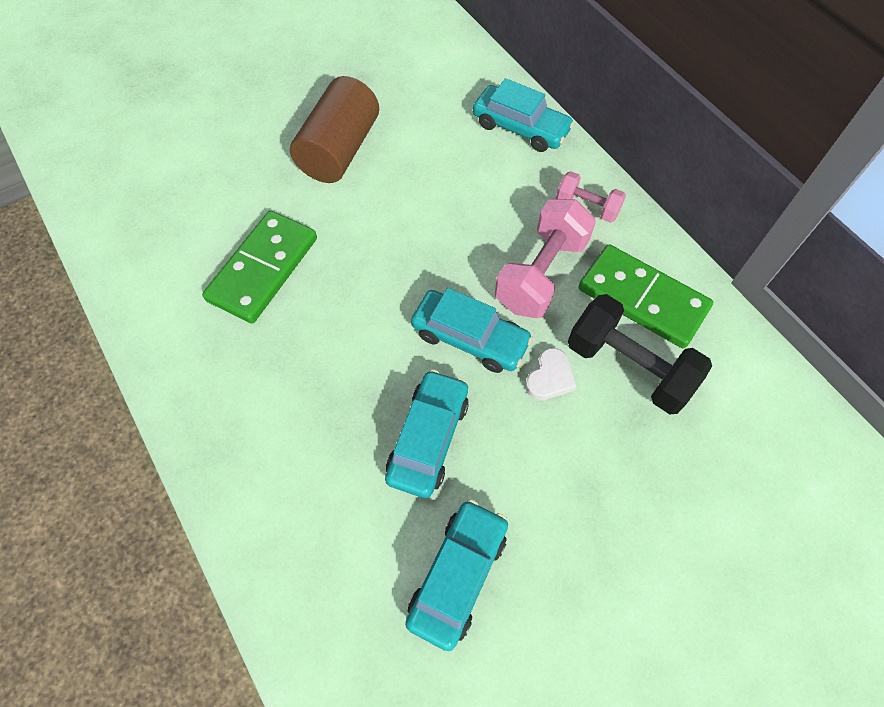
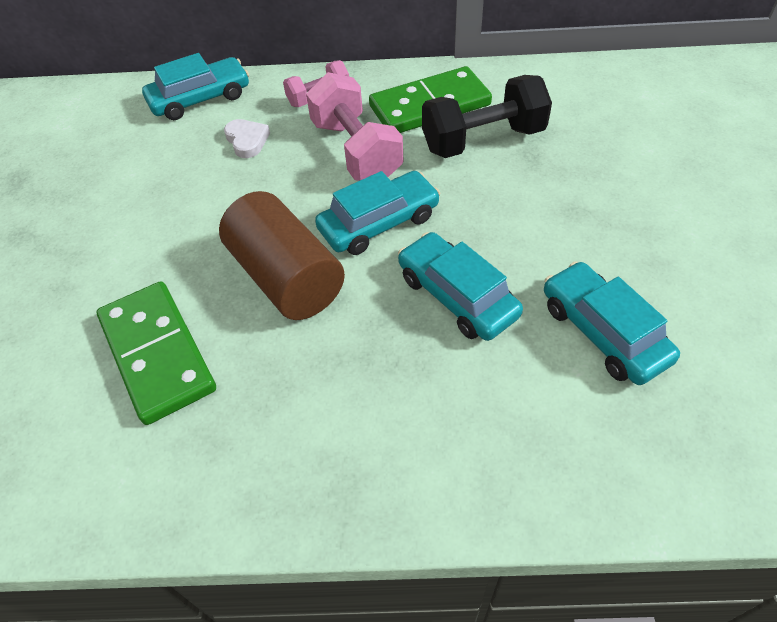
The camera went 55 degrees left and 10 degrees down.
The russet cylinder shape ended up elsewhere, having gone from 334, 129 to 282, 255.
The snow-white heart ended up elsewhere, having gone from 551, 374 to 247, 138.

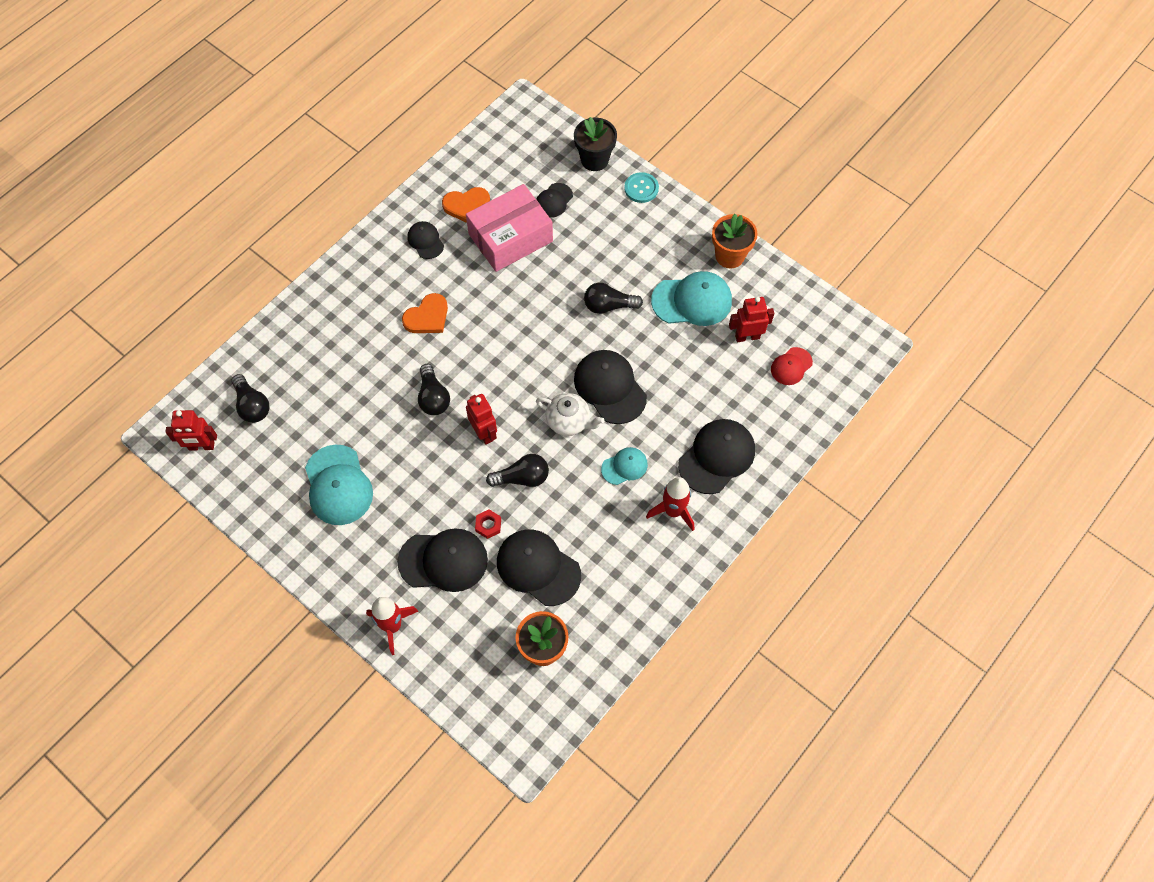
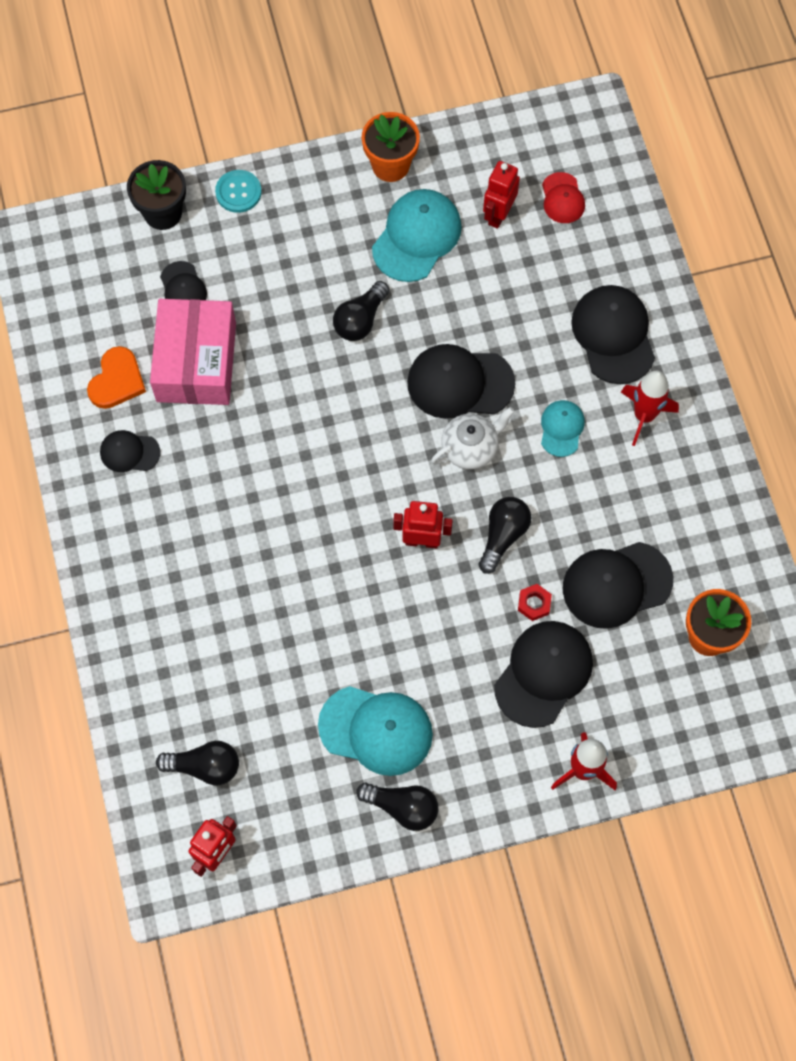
The camera went 55 degrees left and 5 degrees up.
The second view lost the orange heart at 425, 313.
The jet-black lightbulb ended up elsewhere, having gone from 434, 389 to 397, 807.

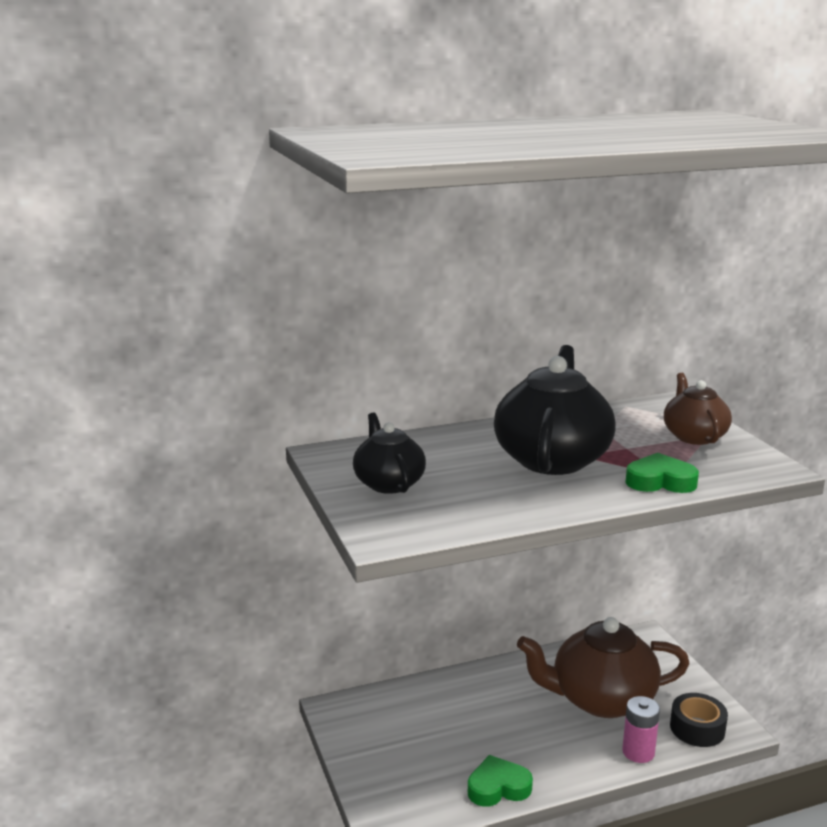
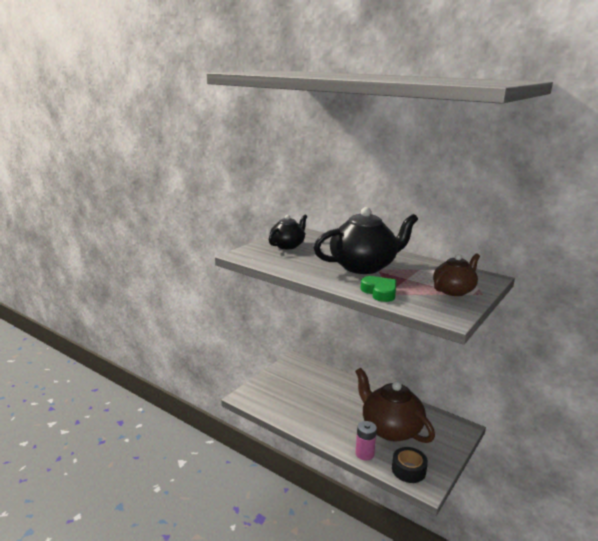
The camera went 55 degrees right and 0 degrees up.
The second view lost the emerald heart at 500, 781.

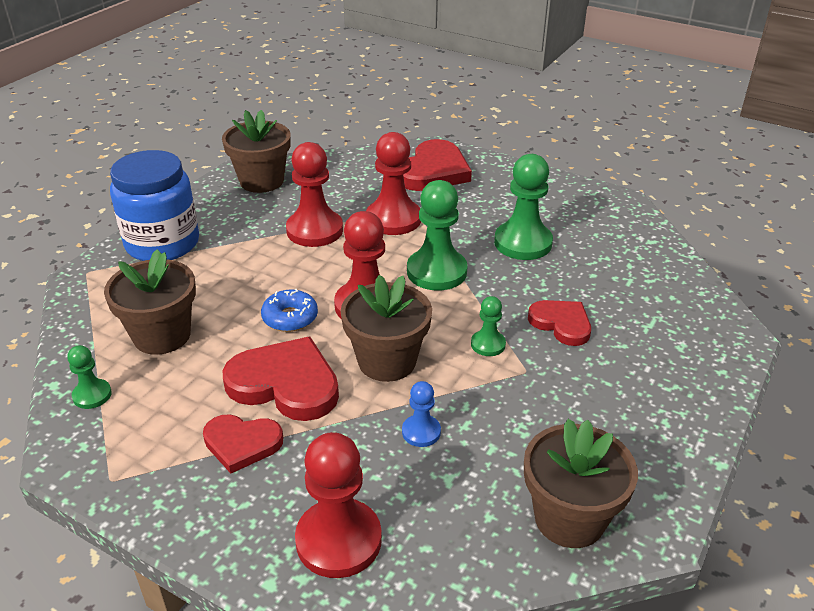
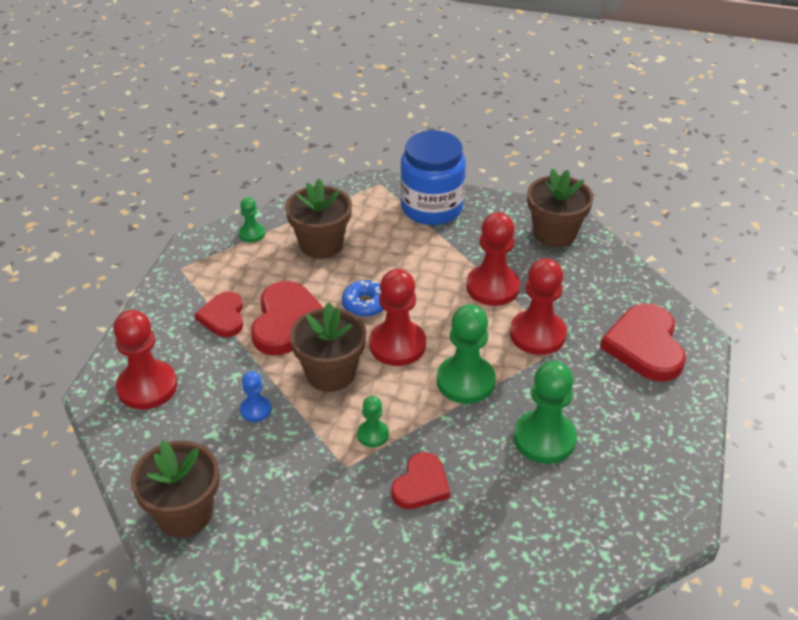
The camera went 75 degrees right and 5 degrees up.
The red heart at 437, 165 ended up facing another way, 75 degrees clockwise from before.

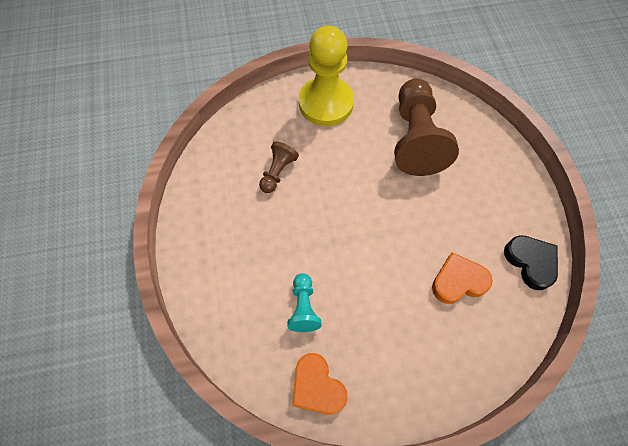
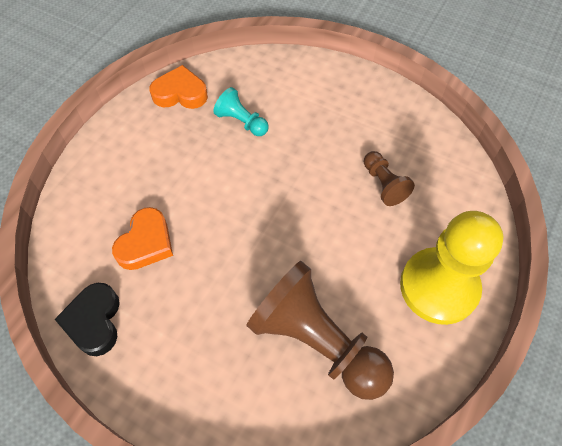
The camera went 130 degrees right and 5 degrees down.
The jet-black heart at 531, 262 ended up facing another way, 75 degrees clockwise from before.

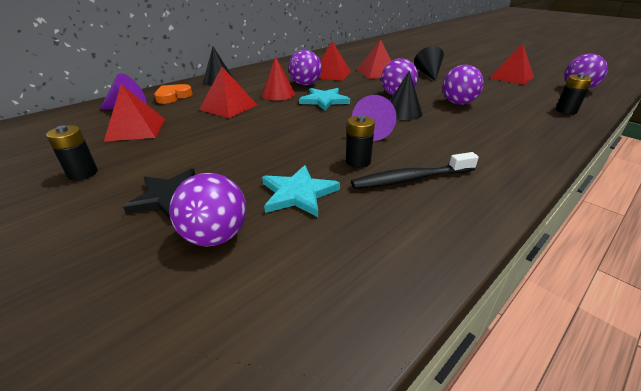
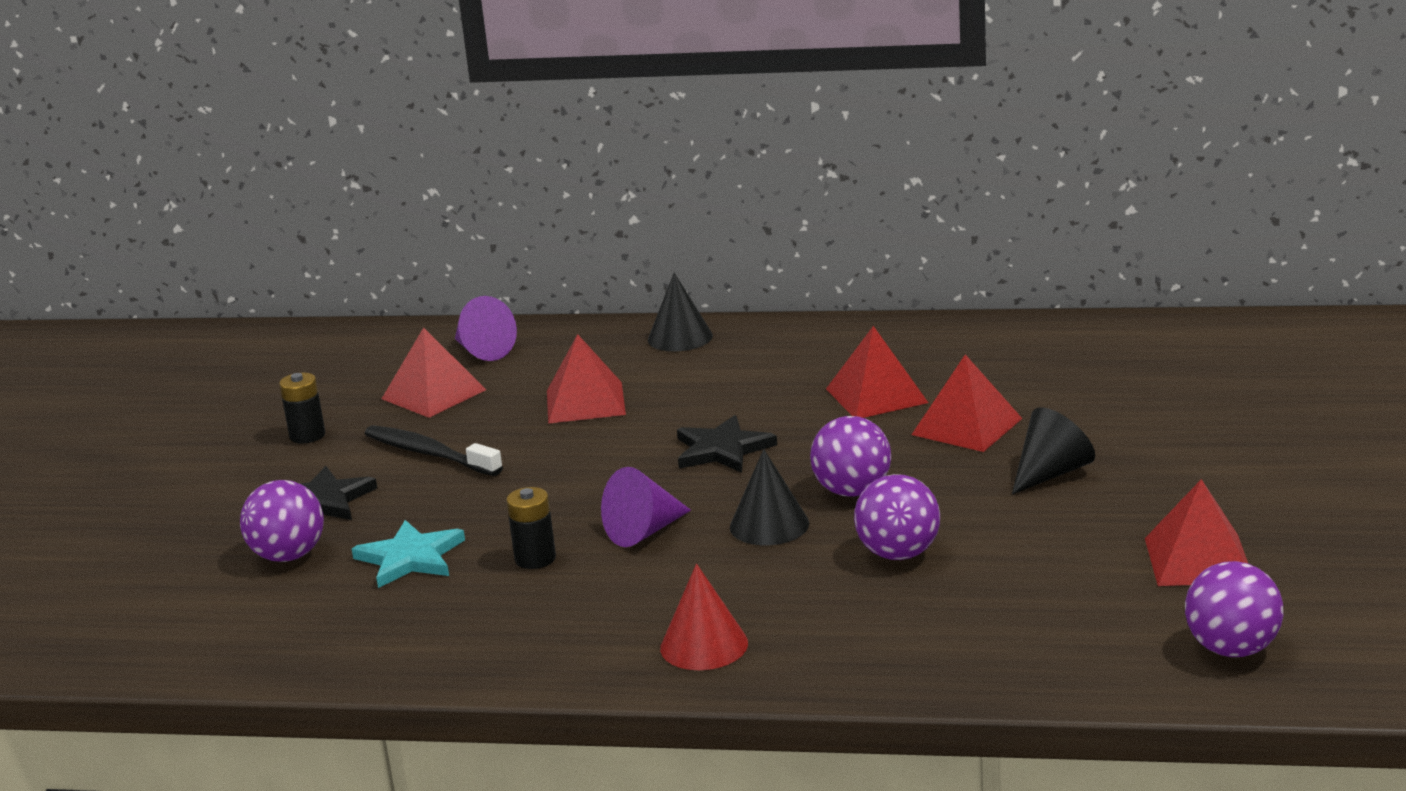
The camera went 55 degrees right and 10 degrees down.
The second view lost the orange heart at 173, 94.
The second view lost the violet ball at 305, 67.
The second view lost the jet-black AA battery at 574, 94.
The red cone ended up elsewhere, having gone from 278, 78 to 704, 617.
The jet-black toothbrush ended up elsewhere, having gone from 415, 170 to 434, 450.
What was the turquoise star at 324, 99 turned into the jet-black star at 727, 444.

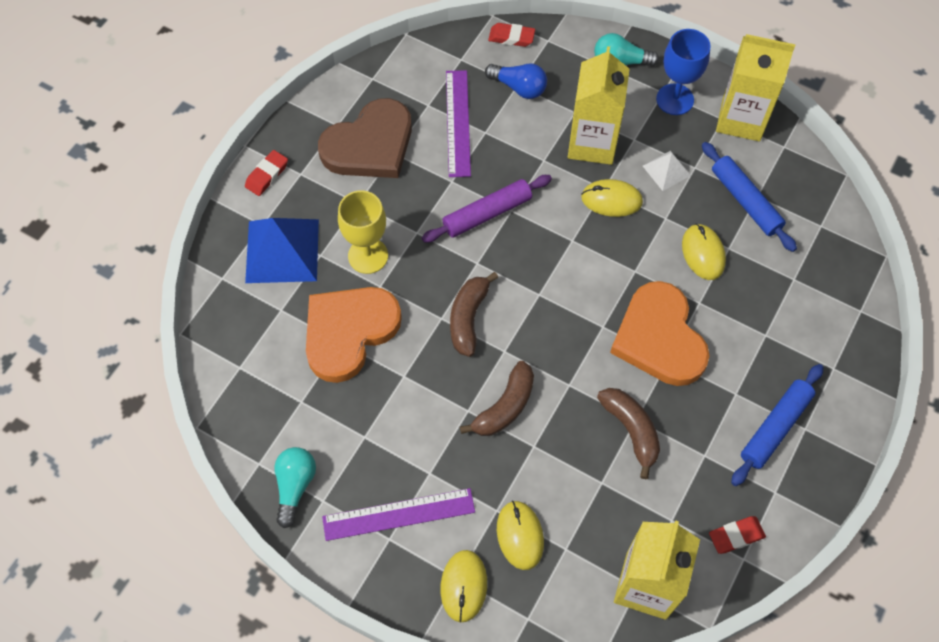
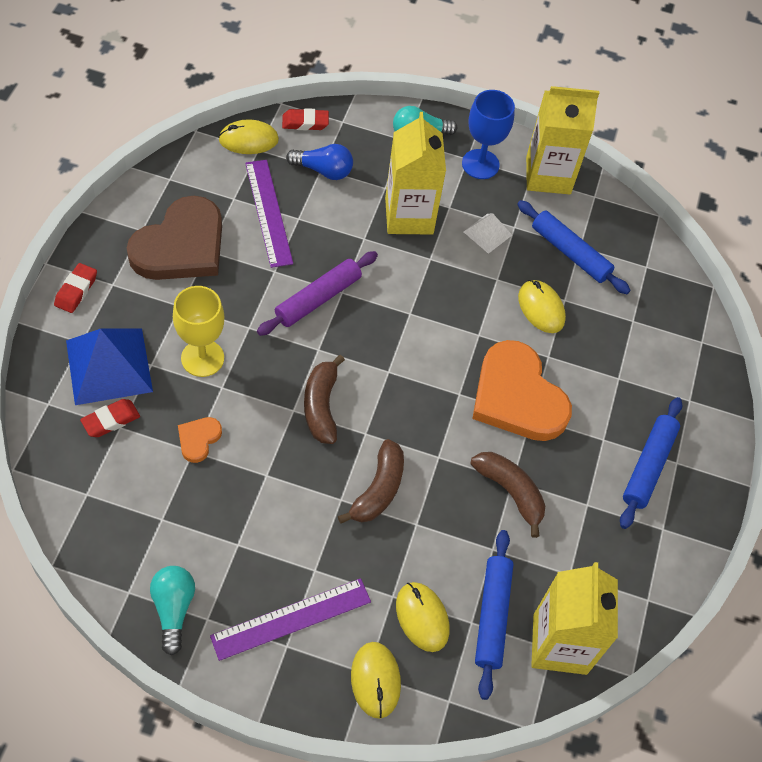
The camera went 20 degrees left and 5 degrees down.
The second view gained the cobalt dough roller at 494, 615.
The bright yellow mouse ended up elsewhere, having gone from 612, 198 to 248, 136.
The red eraser ended up elsewhere, having gone from 737, 535 to 110, 418.
The size of the orange heart at 354, 335 changed by a factor of 0.43.

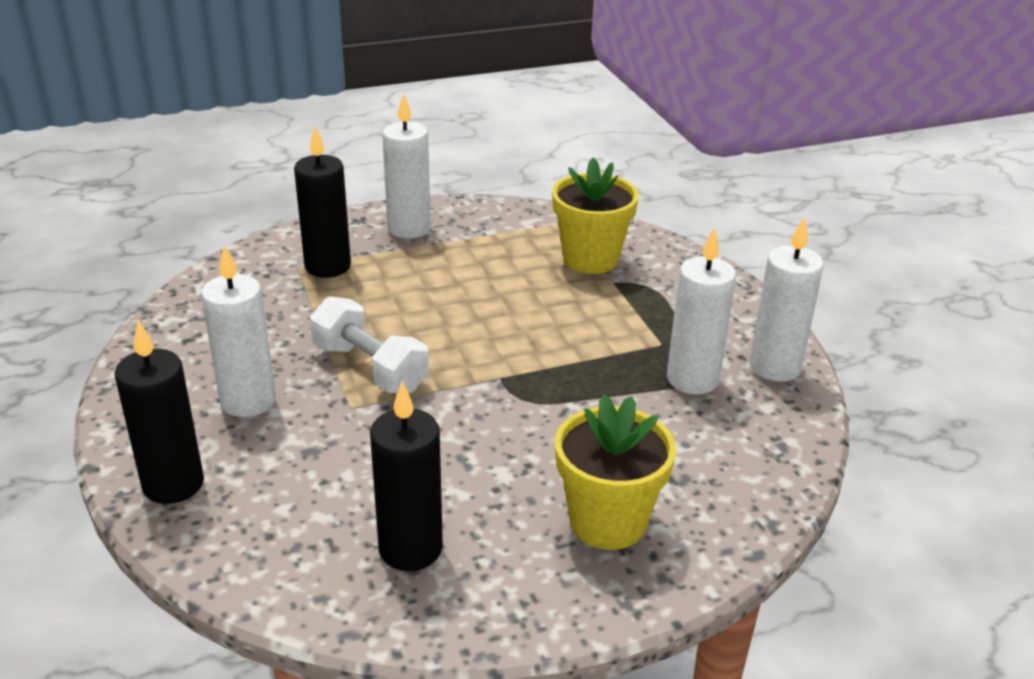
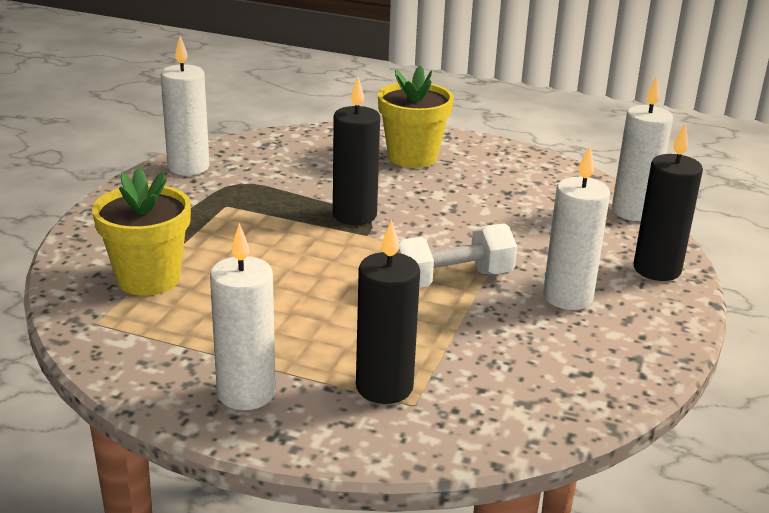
The camera went 140 degrees left and 5 degrees down.
The jet-black candle ended up elsewhere, having gone from 406, 476 to 356, 151.
The snow-white candle ended up elsewhere, having gone from 701, 310 to 642, 148.
The snow-white free weight at 369, 344 ended up facing another way, 75 degrees clockwise from before.

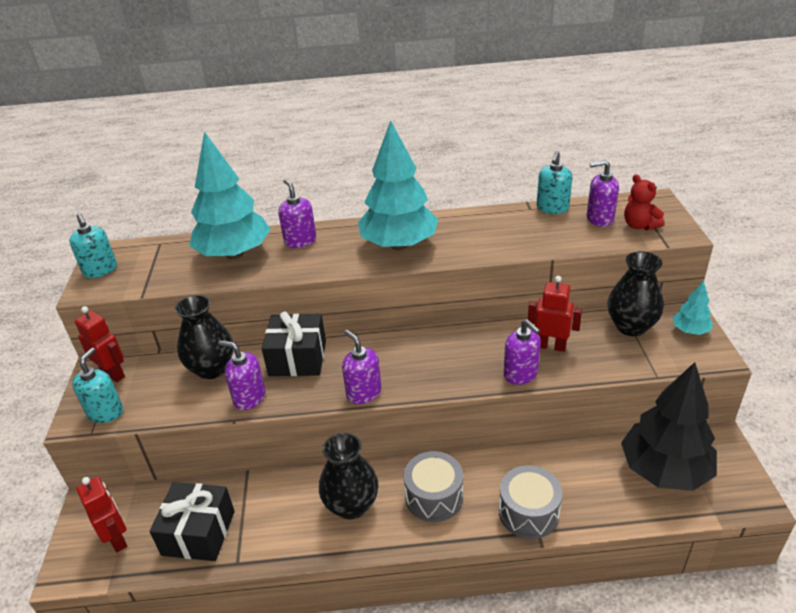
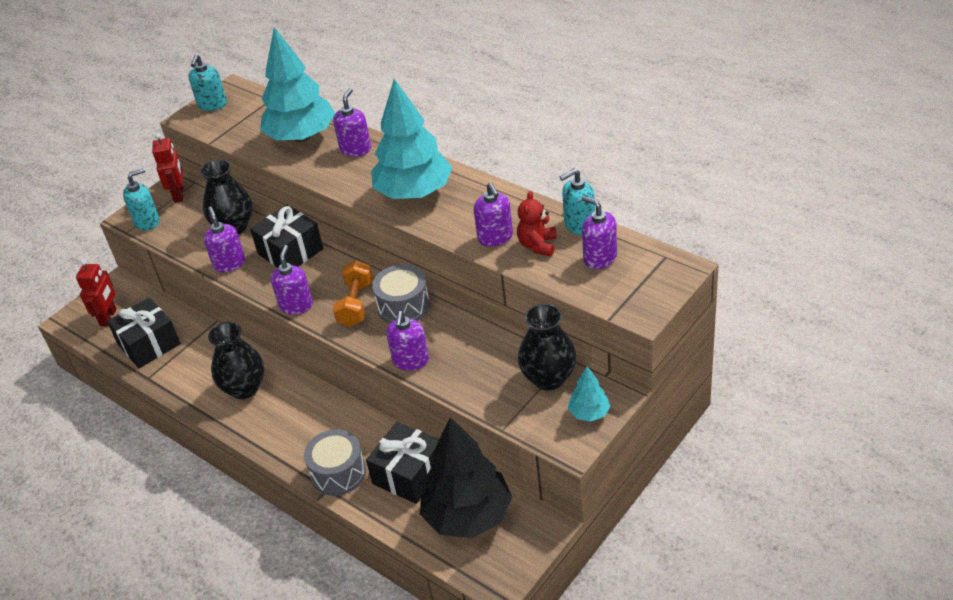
The camera went 45 degrees right and 5 degrees up.
The second view lost the red robot figure at 555, 314.
The second view gained the orange free weight at 353, 293.
The second view gained the jet-black gift at 402, 463.
The second view gained the violet soap pump at 493, 214.
The gray drum ended up elsewhere, having gone from 433, 486 to 401, 294.
The red teddy bear ended up elsewhere, having gone from 644, 202 to 537, 224.

